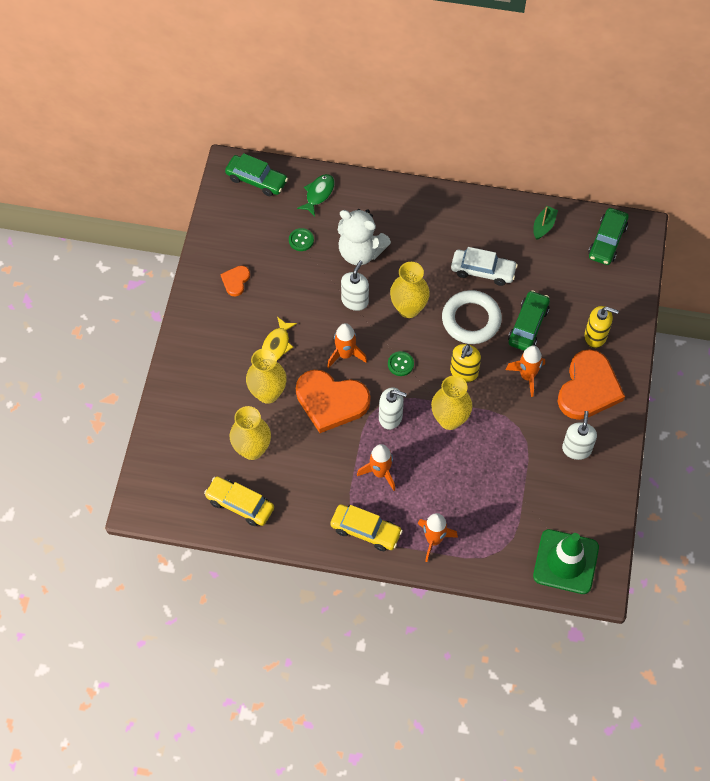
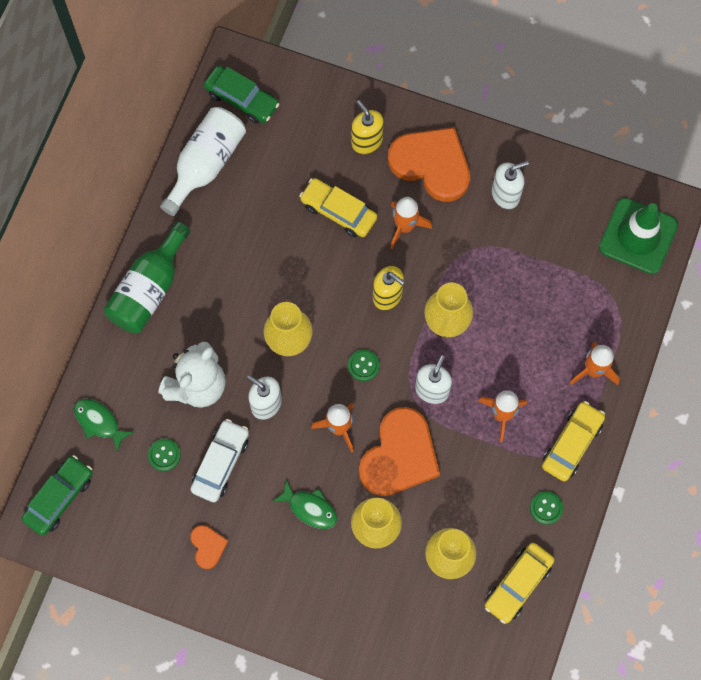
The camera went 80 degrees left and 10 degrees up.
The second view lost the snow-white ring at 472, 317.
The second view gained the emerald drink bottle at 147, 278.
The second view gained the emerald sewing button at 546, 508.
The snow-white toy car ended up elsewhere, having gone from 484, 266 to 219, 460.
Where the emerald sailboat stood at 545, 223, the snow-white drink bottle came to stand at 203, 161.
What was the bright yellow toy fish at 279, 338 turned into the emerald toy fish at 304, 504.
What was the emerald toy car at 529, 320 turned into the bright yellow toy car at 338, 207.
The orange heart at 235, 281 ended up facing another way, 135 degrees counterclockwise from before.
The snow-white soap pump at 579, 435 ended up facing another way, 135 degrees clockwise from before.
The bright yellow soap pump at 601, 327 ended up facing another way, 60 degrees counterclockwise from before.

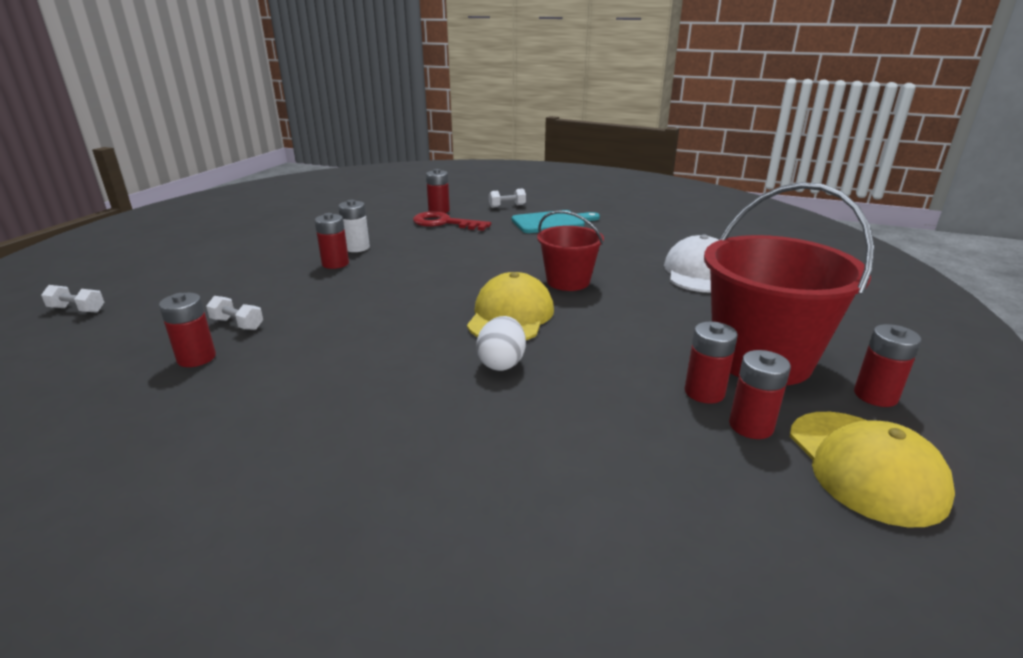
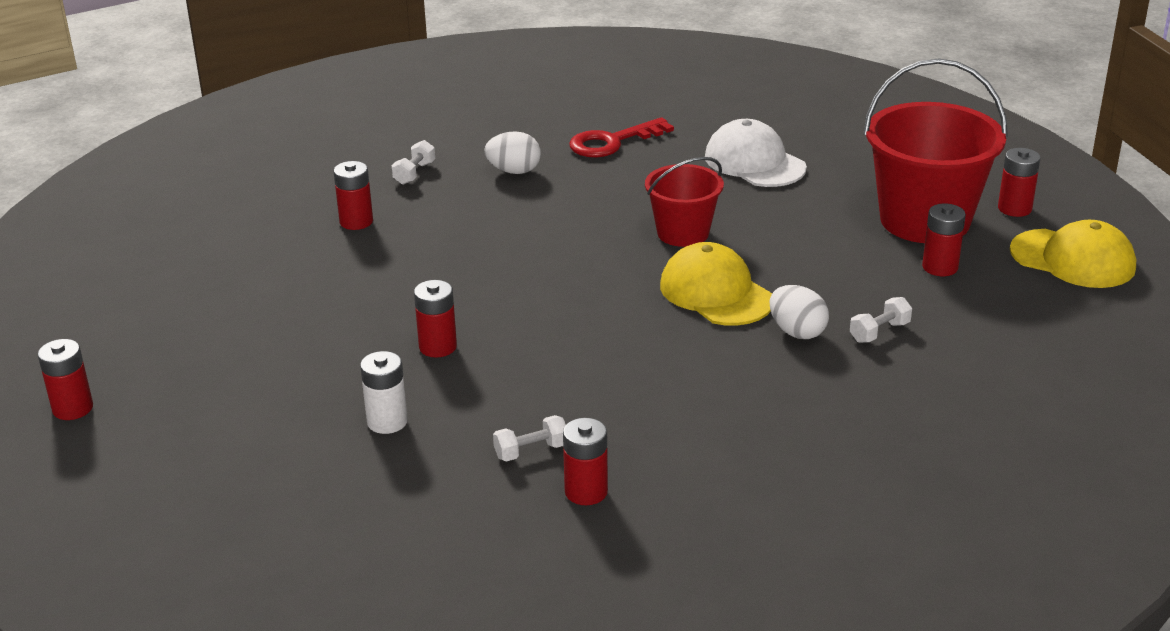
The camera went 50 degrees left and 5 degrees up.
The snow-white free weight ended up elsewhere, having gone from 72, 298 to 881, 320.
The snow-white AA battery ended up elsewhere, having gone from 354, 226 to 384, 392.
The red door key ended up elsewhere, having gone from 452, 221 to 621, 137.
The red AA battery ended up elsewhere, having gone from 760, 394 to 65, 379.
Where the turquoise bread board stood at 556, 221, the snow-white egg shape came to stand at 512, 152.

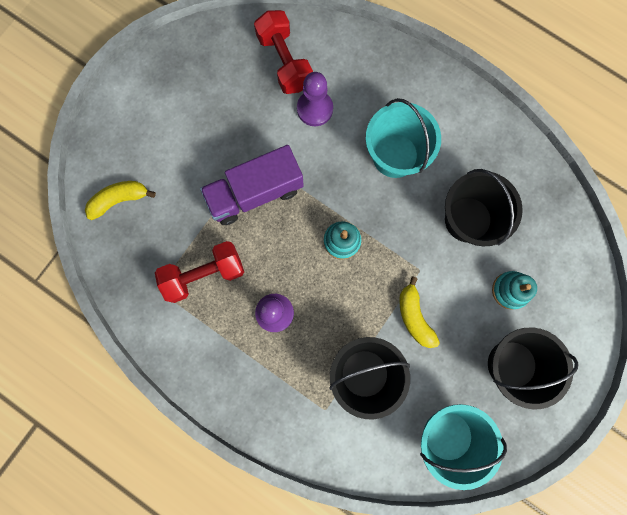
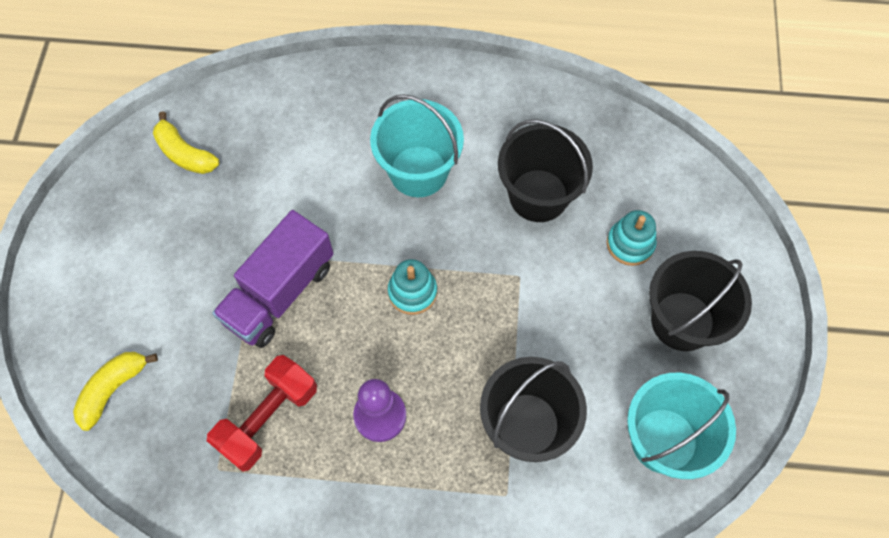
The camera went 30 degrees left and 15 degrees down.
The second view lost the red free weight at 283, 52.
The second view lost the violet pawn at 315, 99.
The bright yellow banana ended up elsewhere, having gone from 419, 312 to 186, 142.

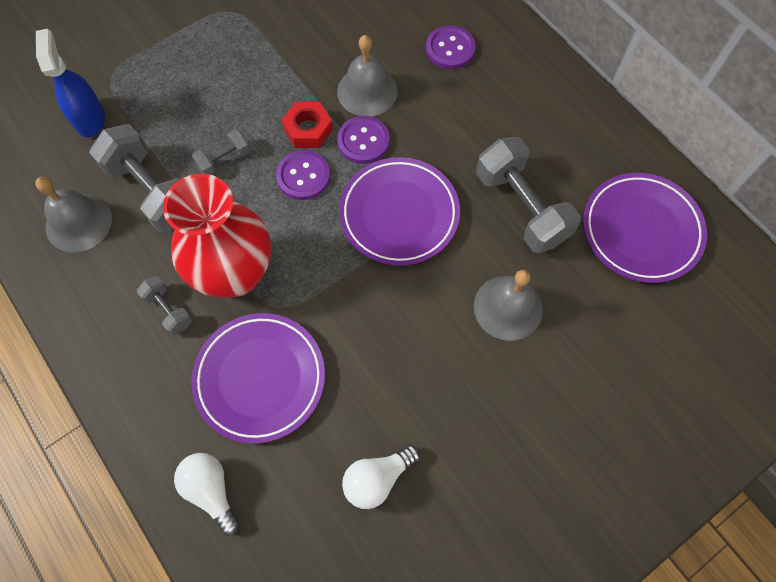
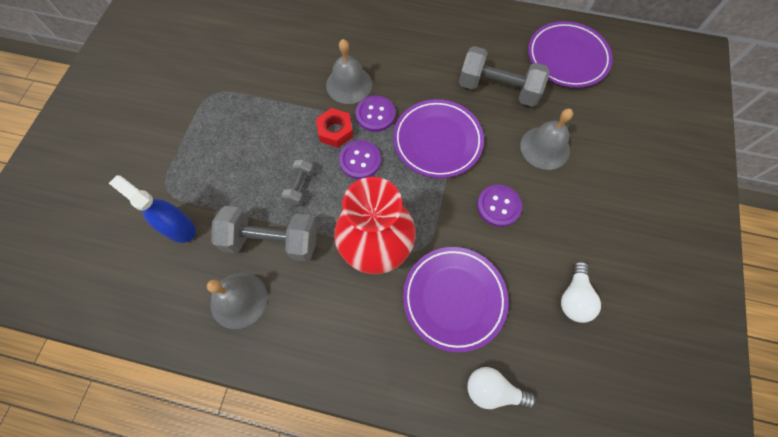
The camera went 40 degrees left and 0 degrees up.
The second view lost the gray free weight at 164, 305.
The violet sewing button ended up elsewhere, having gone from 451, 47 to 499, 206.

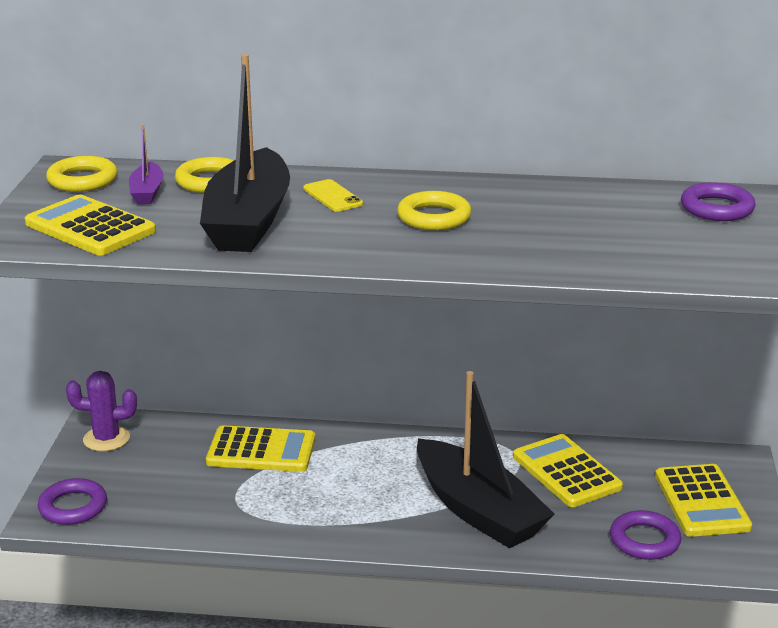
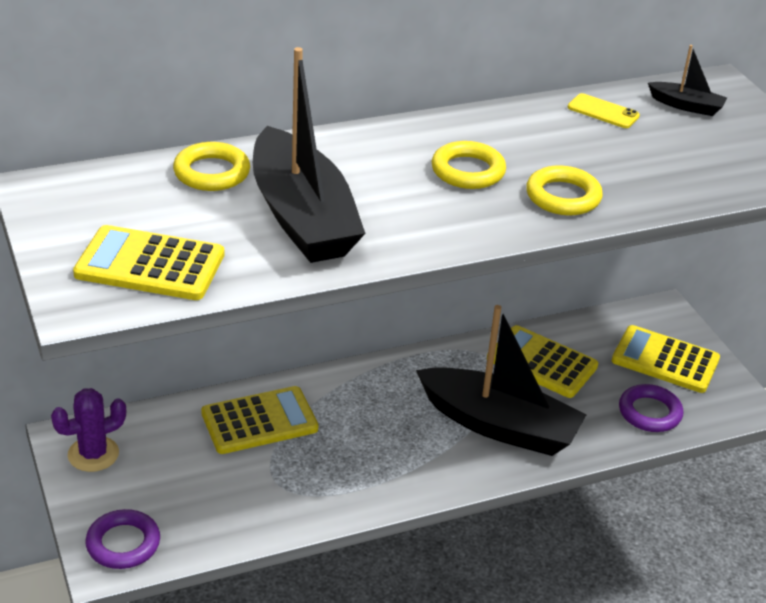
The camera went 30 degrees left and 10 degrees up.
The second view lost the violet sailboat at 146, 164.
The bright yellow ring ended up elsewhere, having gone from 82, 174 to 564, 190.
The bright yellow smartphone ended up elsewhere, having gone from 333, 195 to 604, 110.
Where the violet ring stood at 718, 201, the jet-black sailboat came to stand at 687, 80.
The bright yellow pocket calculator at 703, 500 ended up facing another way, 150 degrees clockwise from before.

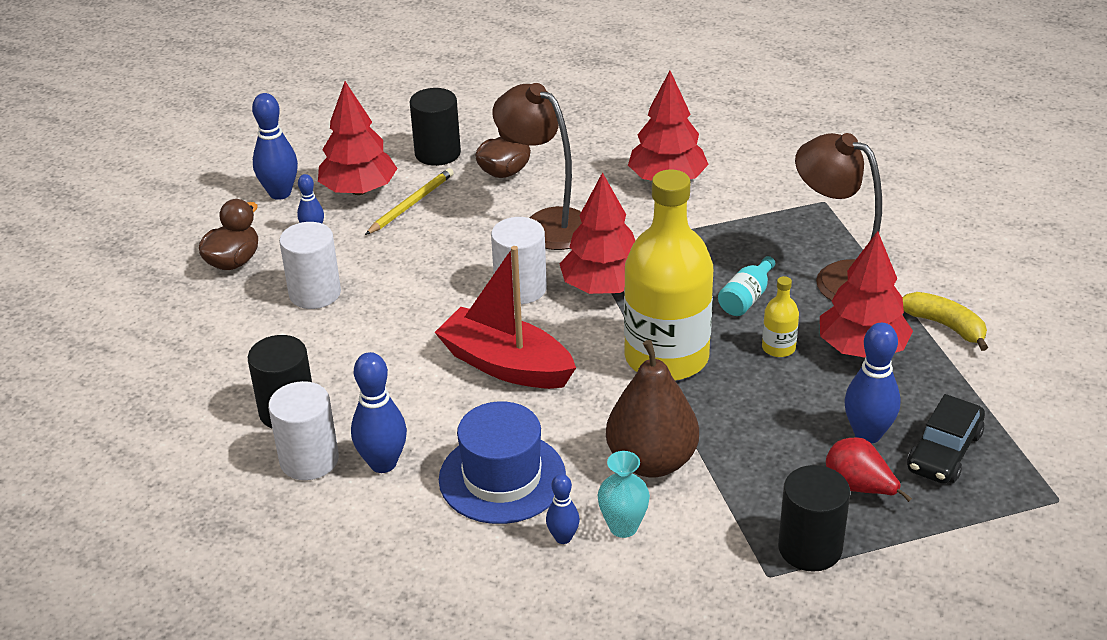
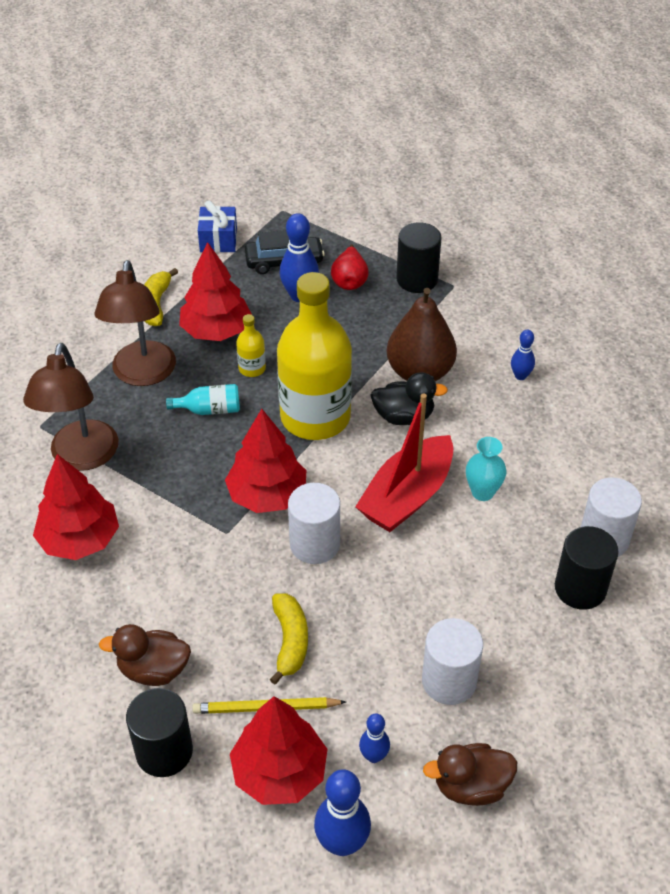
The camera went 130 degrees left and 10 degrees up.
The second view lost the cobalt skittle at 379, 412.
The second view lost the cobalt tall hat at 502, 462.
The second view gained the cobalt gift at 217, 227.
The second view gained the bright yellow banana at 289, 639.
The second view gained the jet-black rubber duck at 409, 398.
The russet desk lamp ended up elsewhere, having gone from 537, 166 to 71, 407.
The turquoise tall vase ended up elsewhere, having gone from 624, 494 to 486, 469.
The red sailboat at 505, 317 ended up facing another way, 45 degrees clockwise from before.

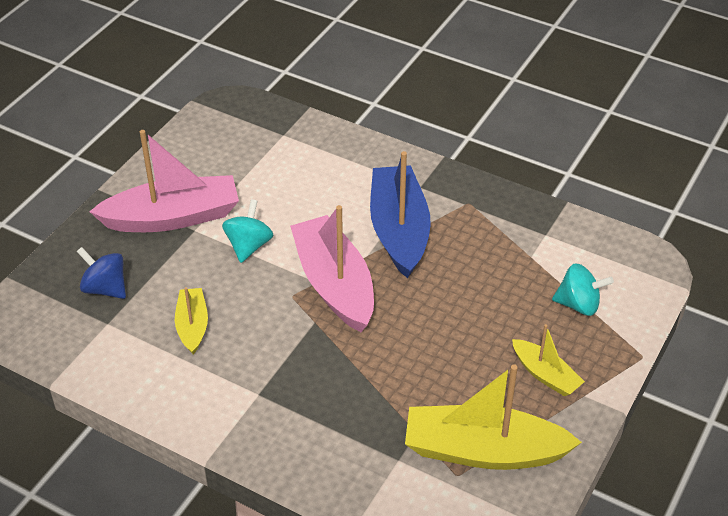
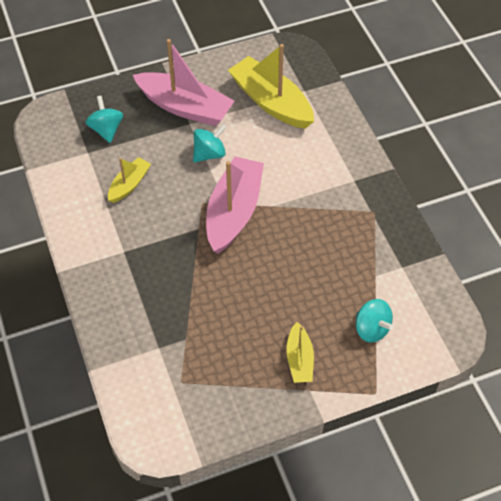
The camera went 40 degrees right and 10 degrees up.
The second view lost the cobalt sailboat at 400, 215.
The bright yellow sailboat ended up elsewhere, having gone from 493, 417 to 271, 86.
What was the cobalt whirligig at 101, 273 turned into the turquoise whirligig at 104, 119.

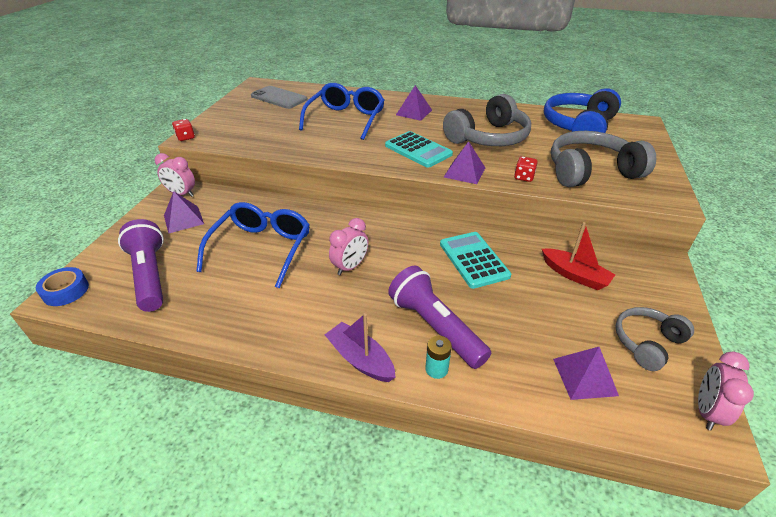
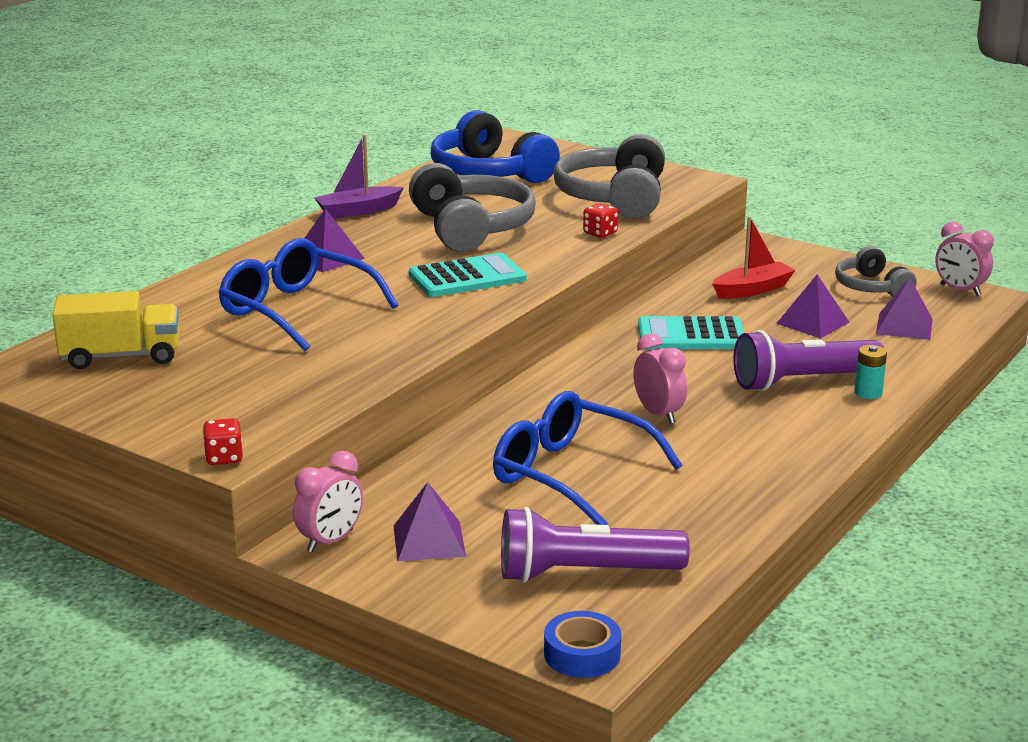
The camera went 70 degrees left and 15 degrees down.
The violet sailboat ended up elsewhere, having gone from 360, 347 to 359, 177.
The violet pyramid ended up elsewhere, having gone from 464, 162 to 812, 307.
Where the gray smartphone stood at 279, 97, the bright yellow truck came to stand at 115, 330.

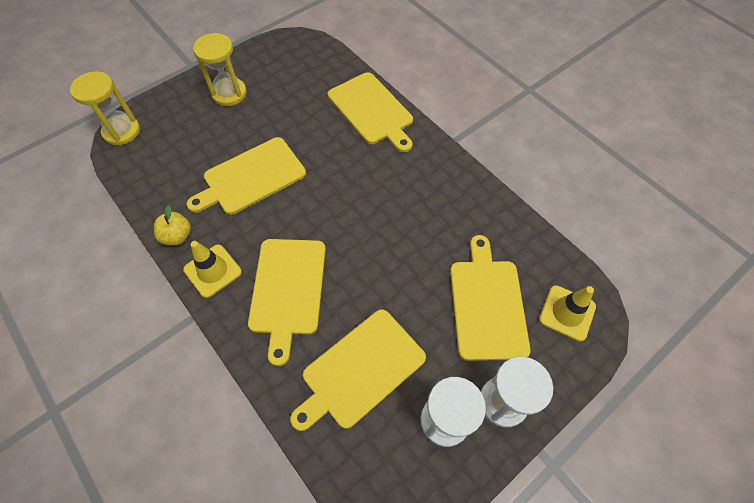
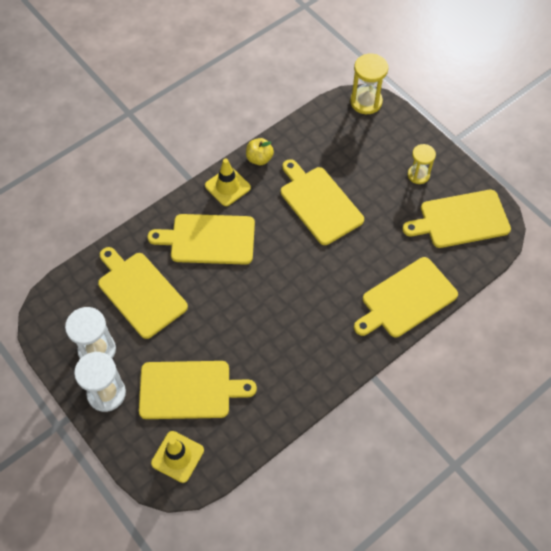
The camera went 90 degrees right and 0 degrees up.
The second view gained the bright yellow bread board at 456, 219.
The size of the bright yellow hourglass at 220, 69 changed by a factor of 0.67.

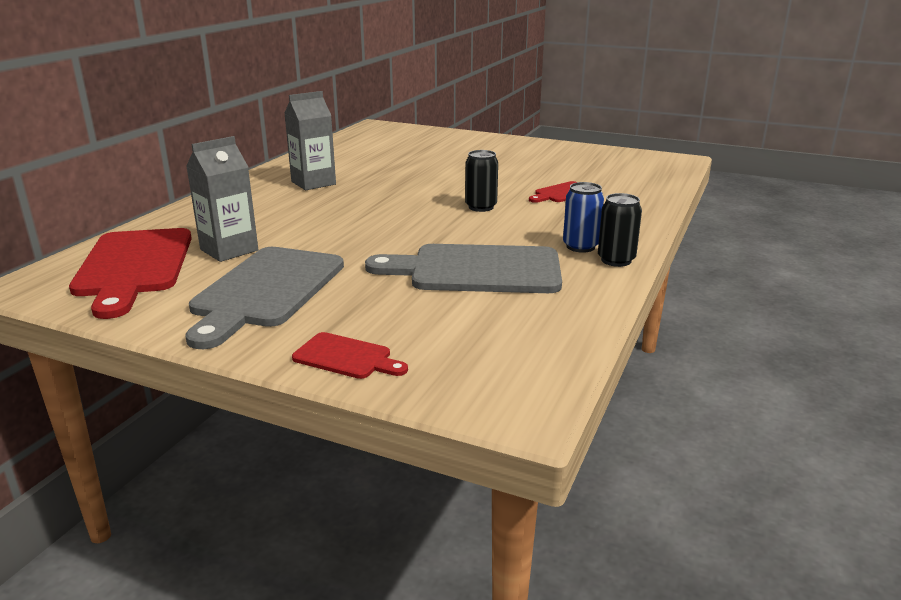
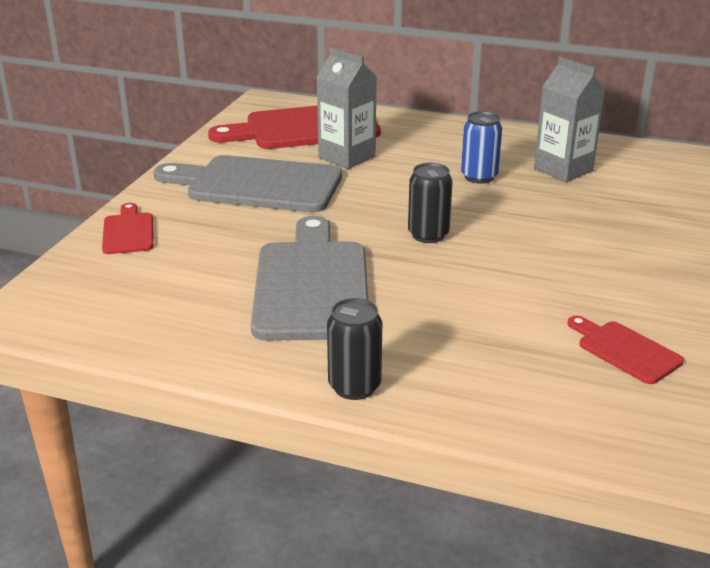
The camera went 85 degrees right and 5 degrees up.
The jet-black tin ended up elsewhere, having gone from 481, 181 to 430, 203.
The cobalt tin ended up elsewhere, having gone from 583, 217 to 481, 147.
The red bread board at 350, 355 ended up facing another way, 150 degrees clockwise from before.

